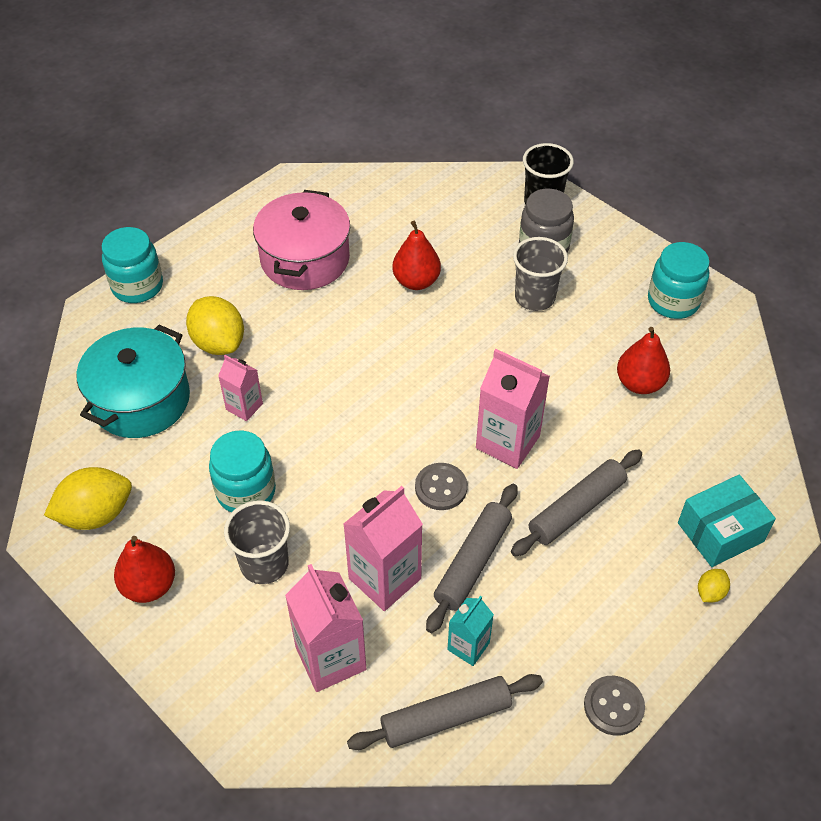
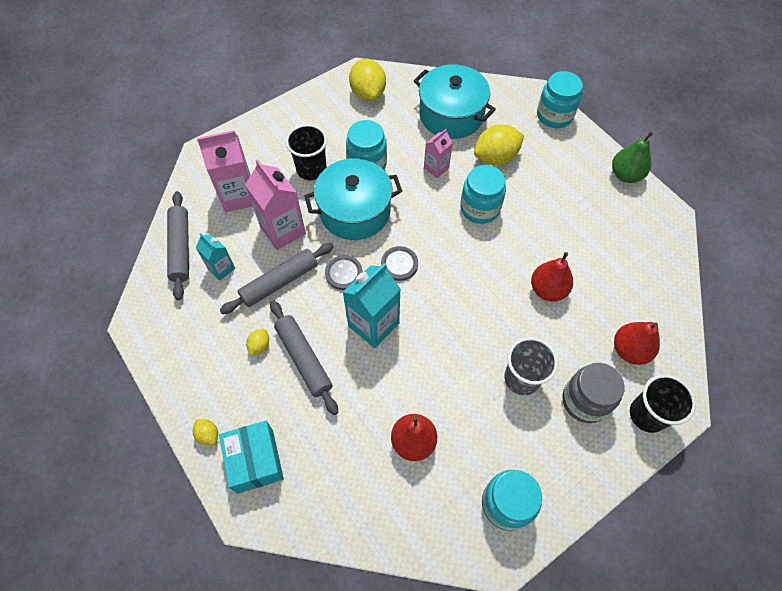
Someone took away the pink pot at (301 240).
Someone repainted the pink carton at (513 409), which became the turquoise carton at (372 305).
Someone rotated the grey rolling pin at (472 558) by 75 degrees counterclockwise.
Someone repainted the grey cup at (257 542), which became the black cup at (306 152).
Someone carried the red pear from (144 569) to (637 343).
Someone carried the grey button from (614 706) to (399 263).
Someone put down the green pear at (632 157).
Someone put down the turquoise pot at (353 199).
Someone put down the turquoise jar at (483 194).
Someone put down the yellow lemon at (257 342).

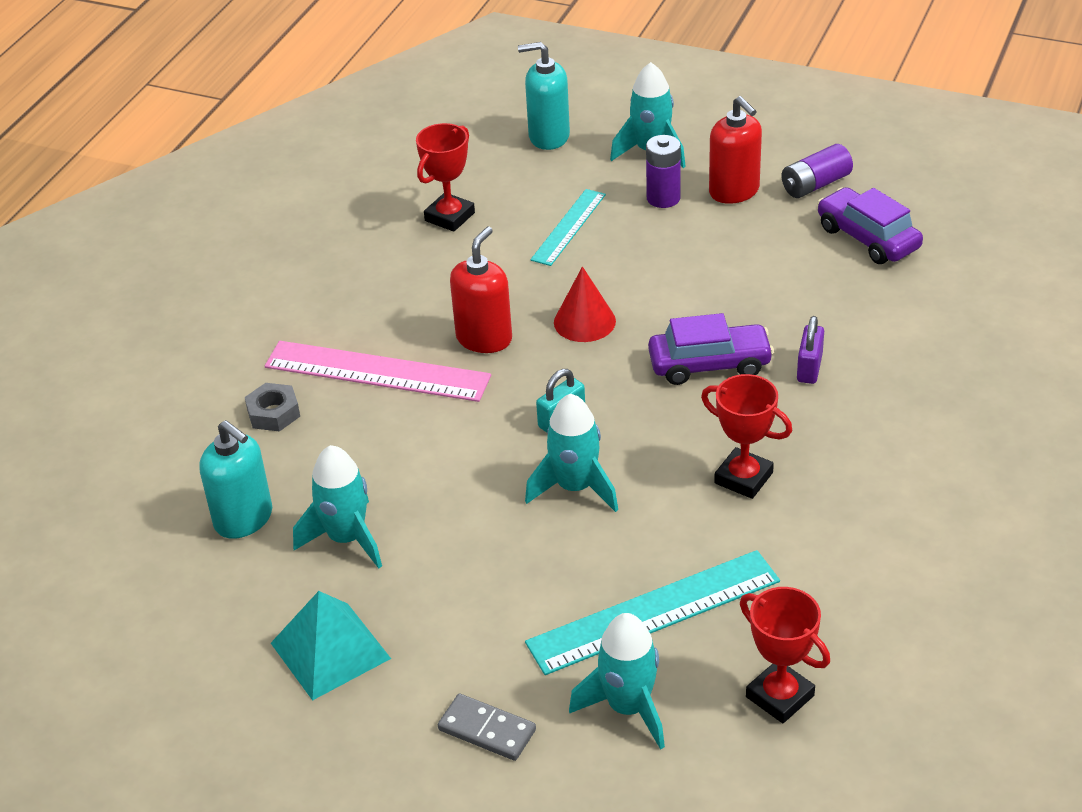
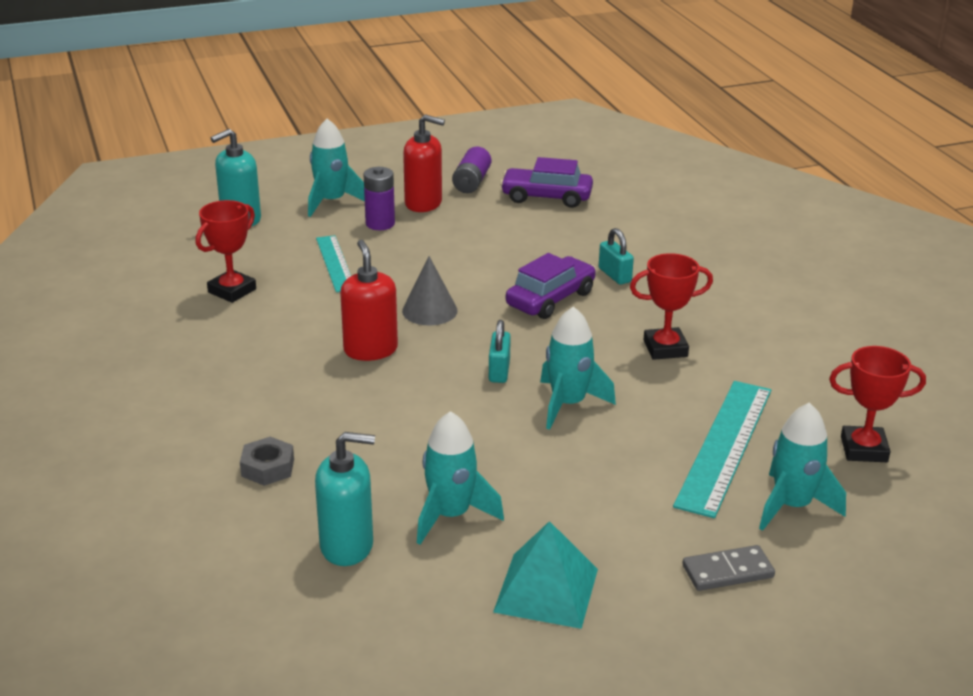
Someone rotated the red trophy at (445 177) by 45 degrees clockwise.
Someone repainted the red cone at (585 304), which became the grey cone at (430 290).
Someone repainted the purple padlock at (810 350), which became the turquoise padlock at (616 256).
Someone took away the pink ruler at (378 371).

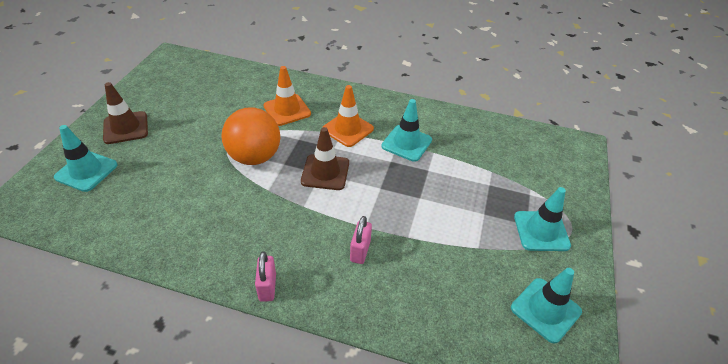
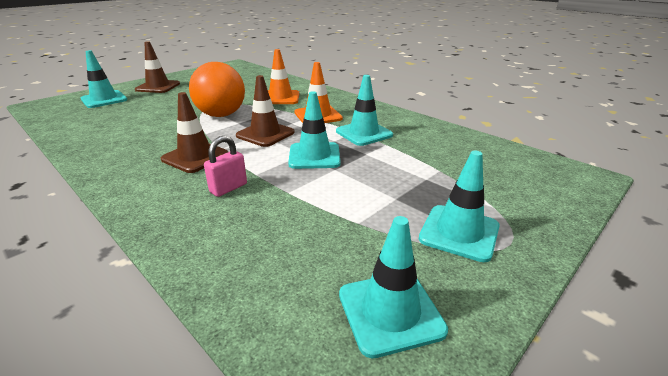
Someone took away the pink padlock at (265 276).
Someone put down the turquoise traffic cone at (314 130).
Someone put down the brown traffic cone at (194 132).

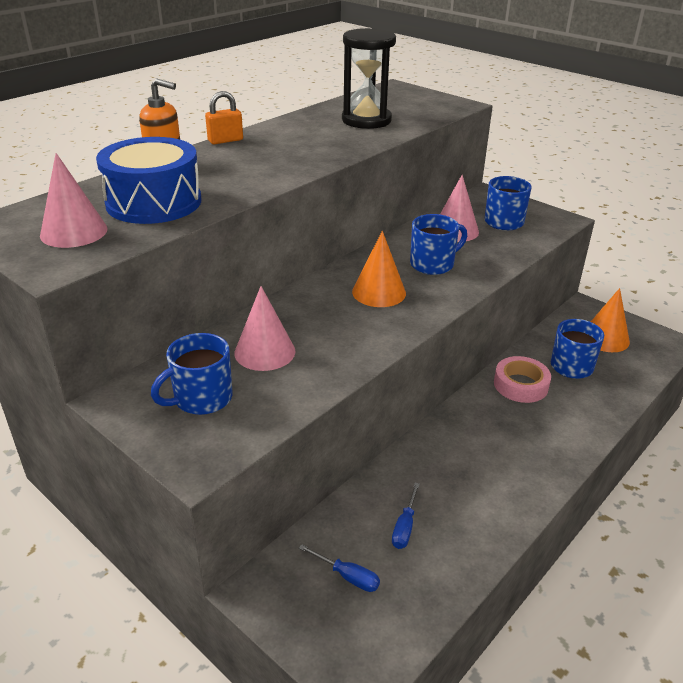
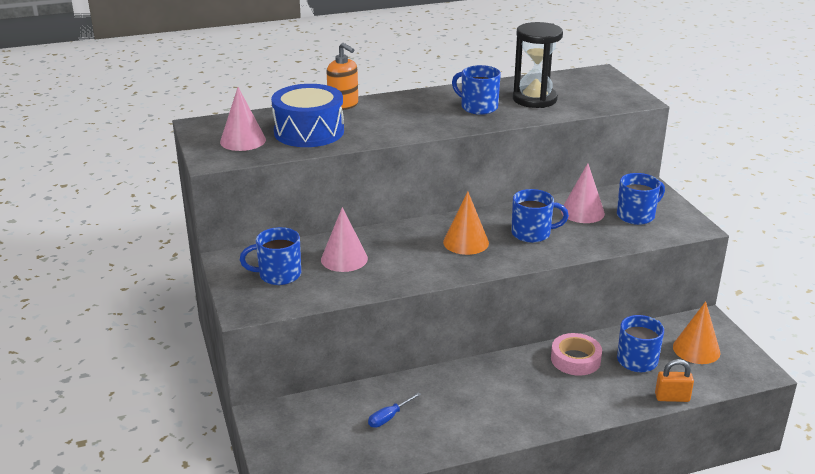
Someone carried the orange padlock from (224 117) to (674 380).
Someone took away the blue screwdriver at (339 568).
Someone put down the blue mug at (476 90).

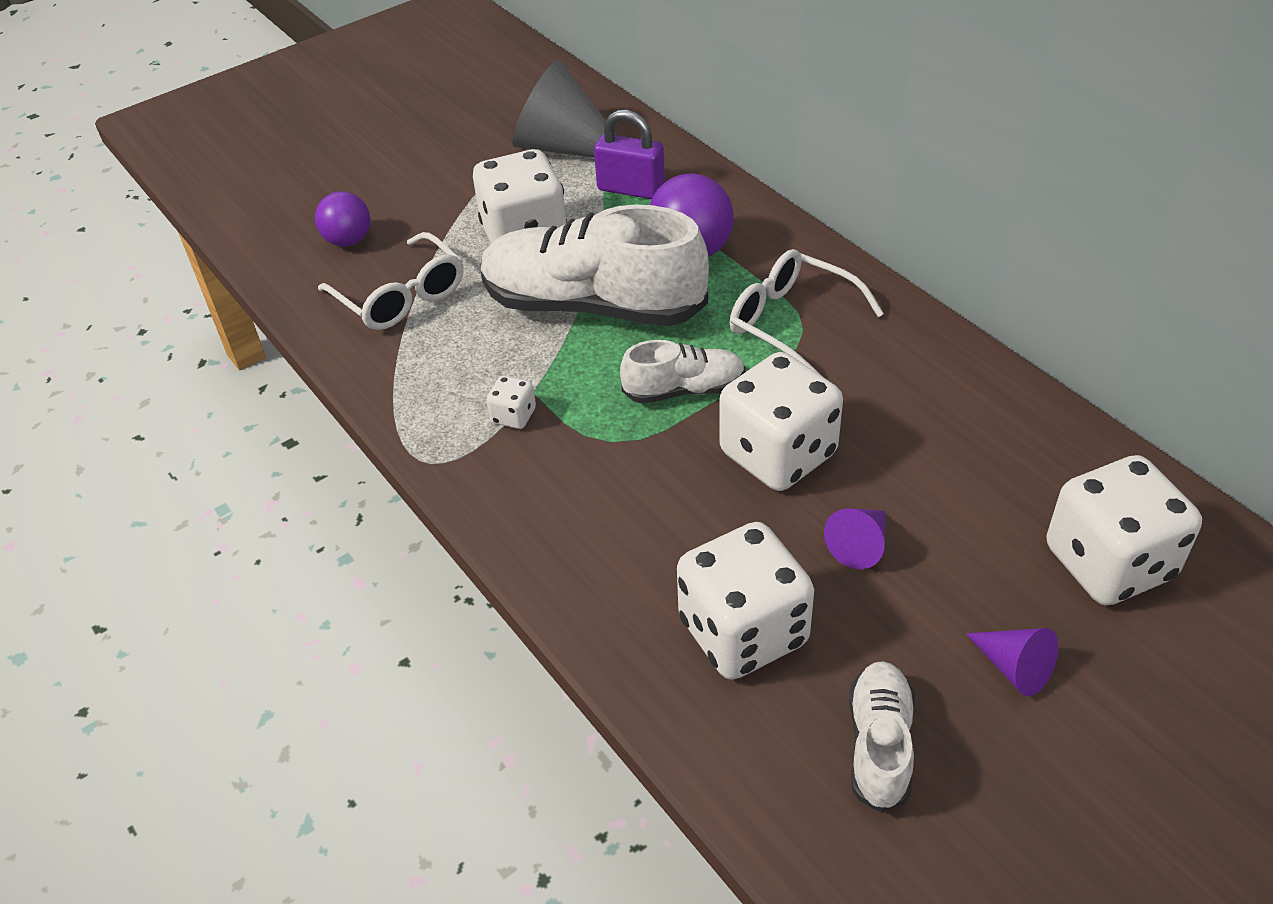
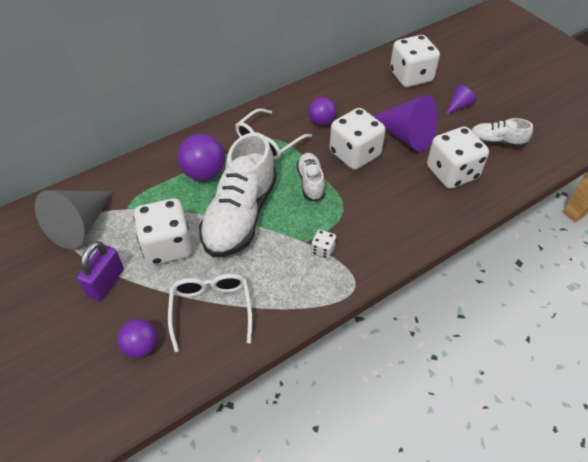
Someone carried the purple padlock from (629 154) to (100 271).
Someone rotated the white glasses at (391 281) by 60 degrees counterclockwise.
Someone scaled the purple cone at (854 539) by 2.09.
Someone put down the purple ball at (322 111).

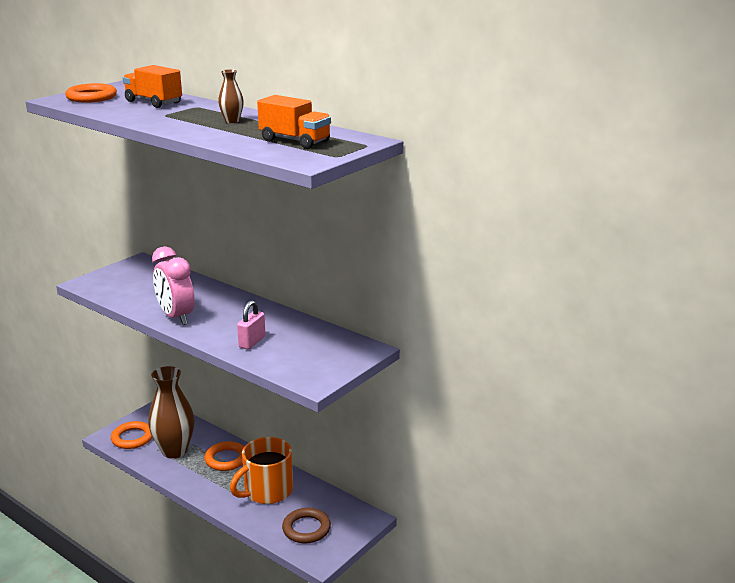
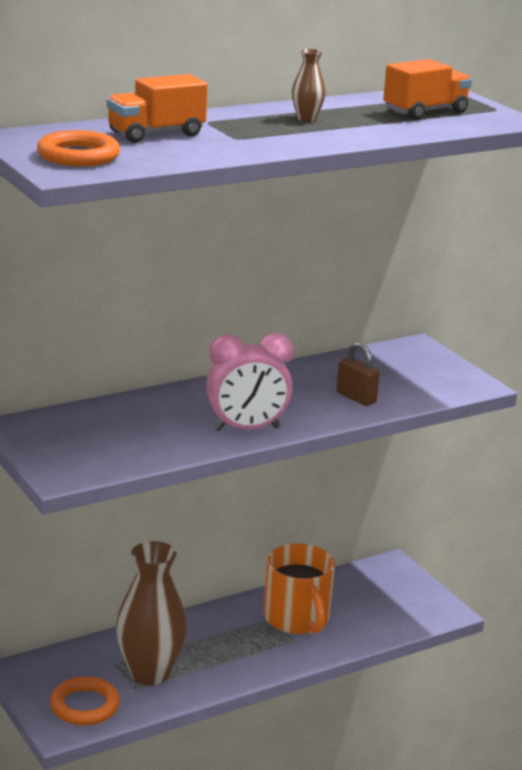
Someone repainted the pink padlock at (251 324), which became the brown padlock at (358 374).
Someone took away the orange ring at (224 456).
Someone took away the brown ring at (306 526).

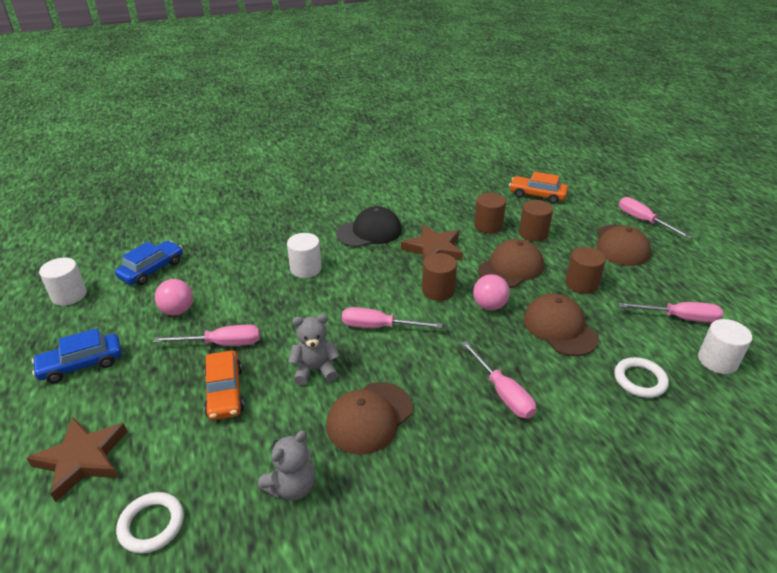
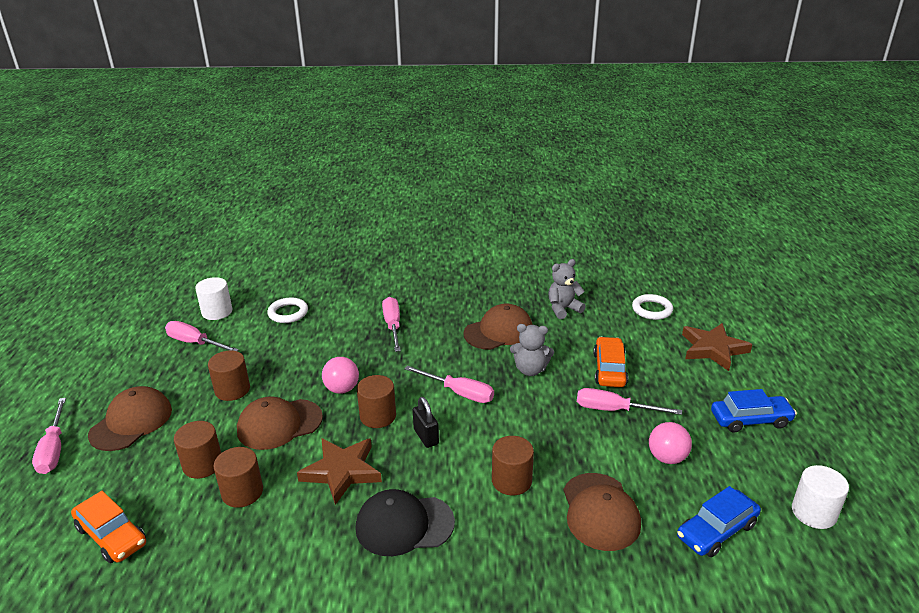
Someone repainted the white cylinder at (304 255), which became the brown cylinder at (513 465).
Someone carried the brown cap from (561 325) to (602 512).
Someone put down the black padlock at (426 422).

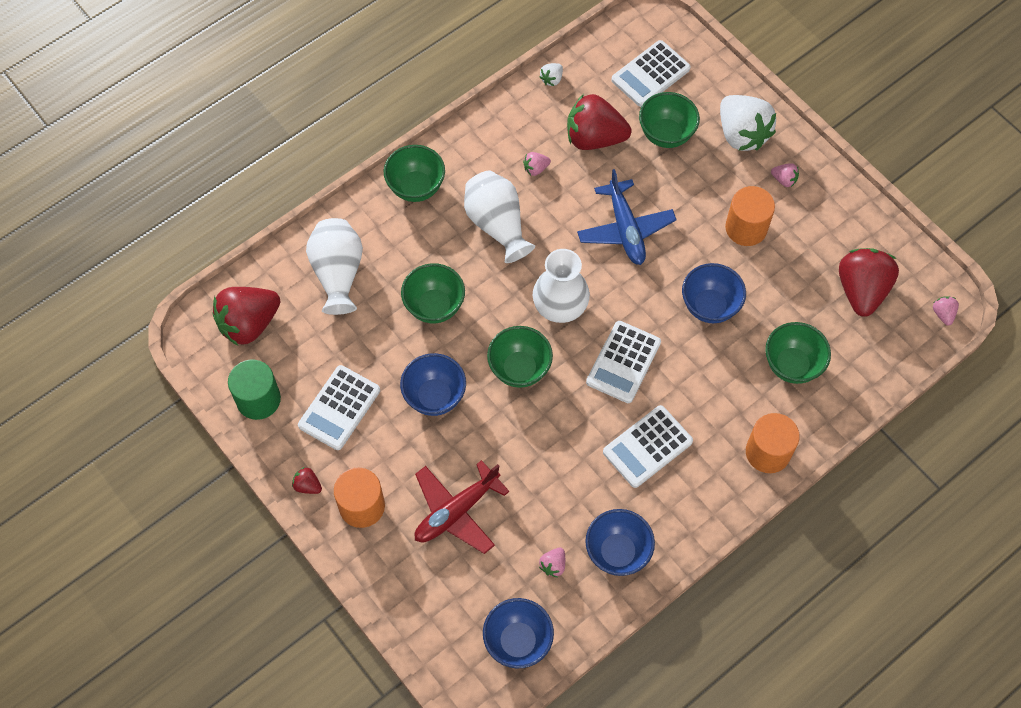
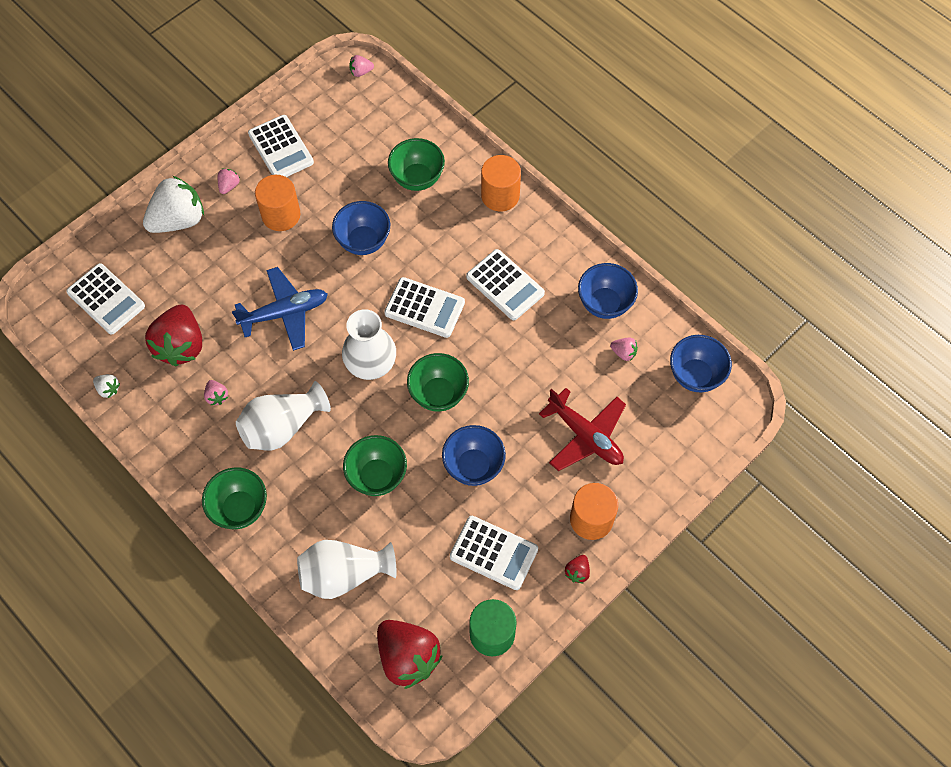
Someone took away the green bowl at (669 120).
Someone took away the red strawberry at (869 282).
Someone put down the white calculator at (281 146).

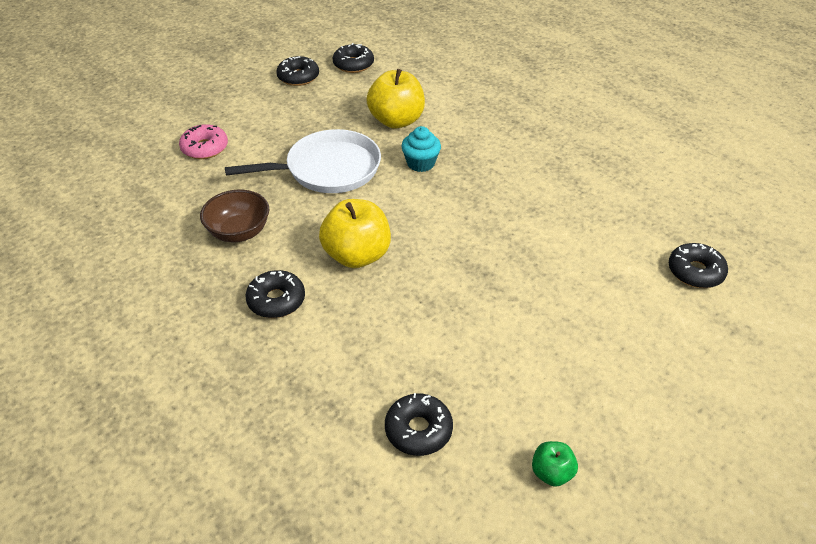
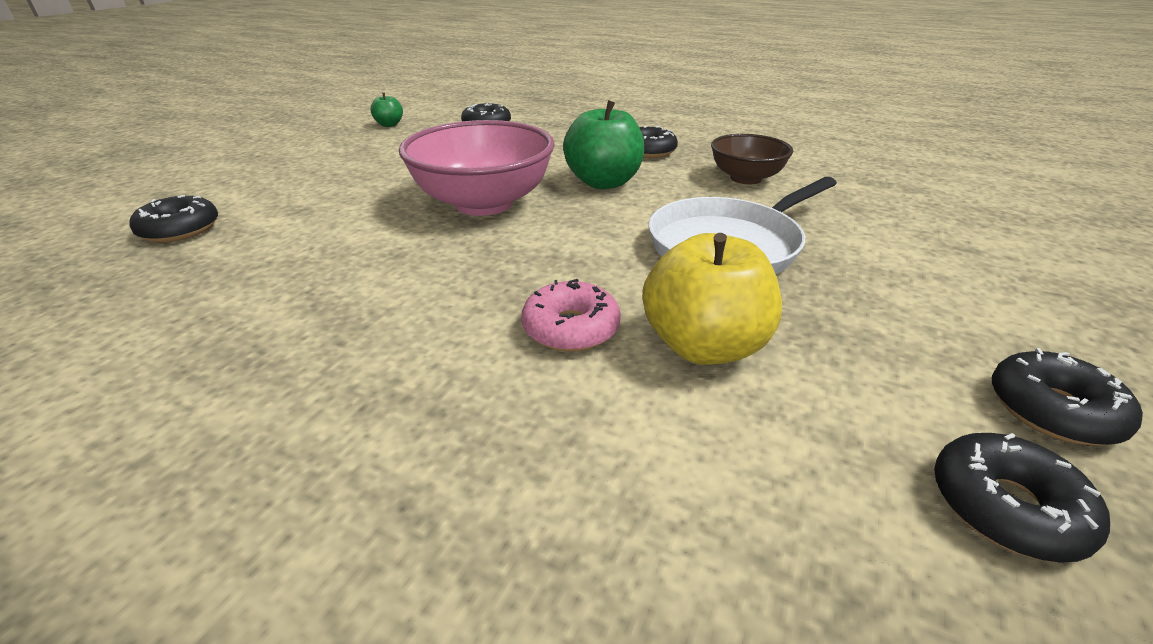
Someone carried the pink donut from (203 141) to (571 315).
Someone took away the turquoise cupcake at (421 149).
Someone repainted the yellow apple at (355 233), which became the green apple at (603 144).
Someone put down the pink bowl at (477 168).

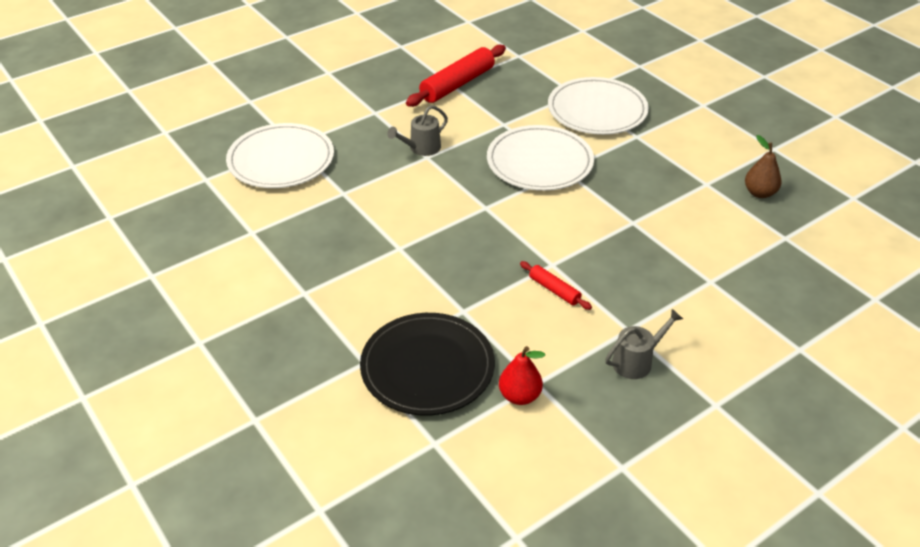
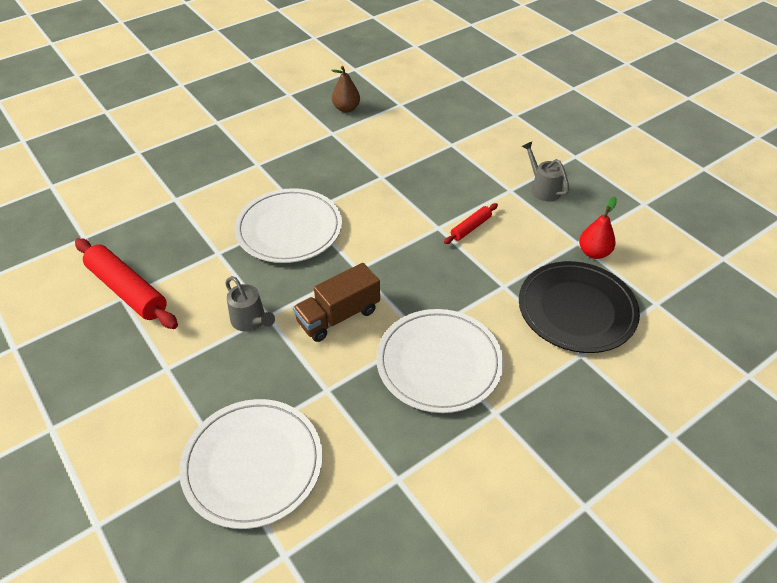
Someone carried the white plate from (598 106) to (439 361).
Someone put down the brown truck at (336 302).

